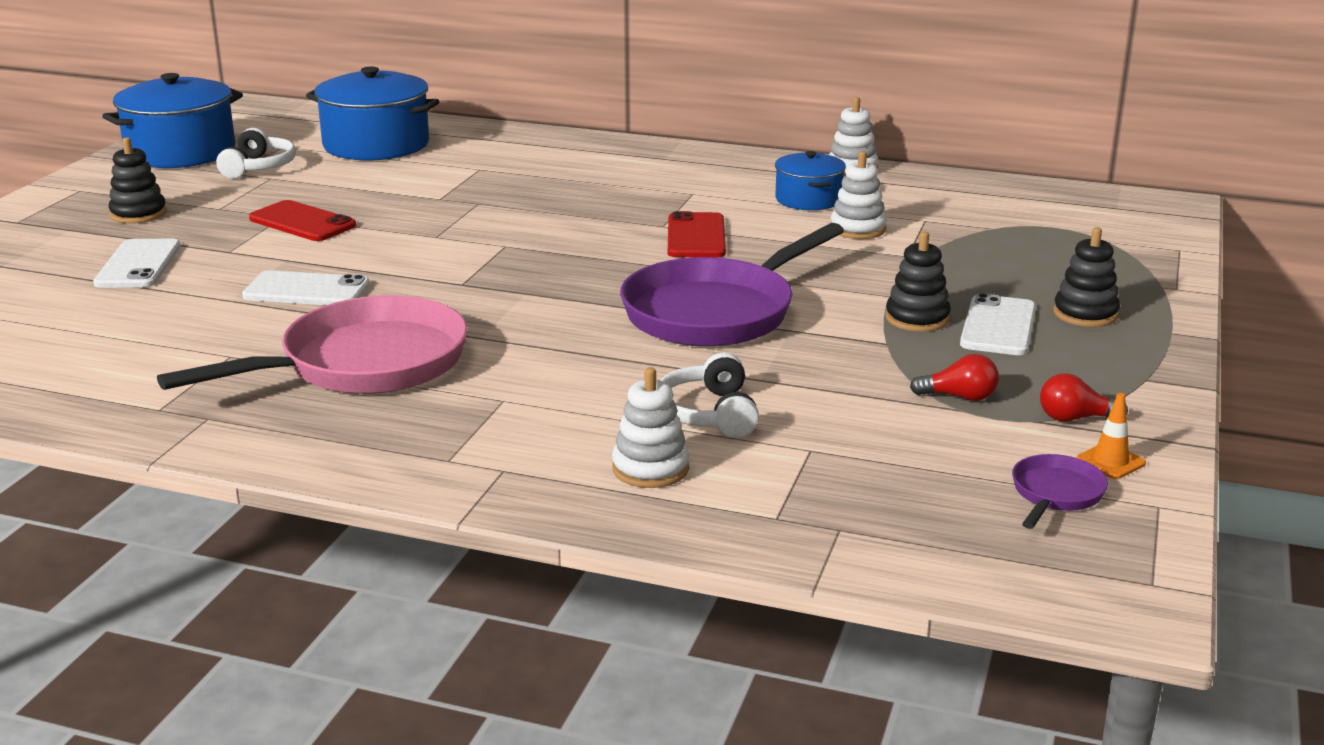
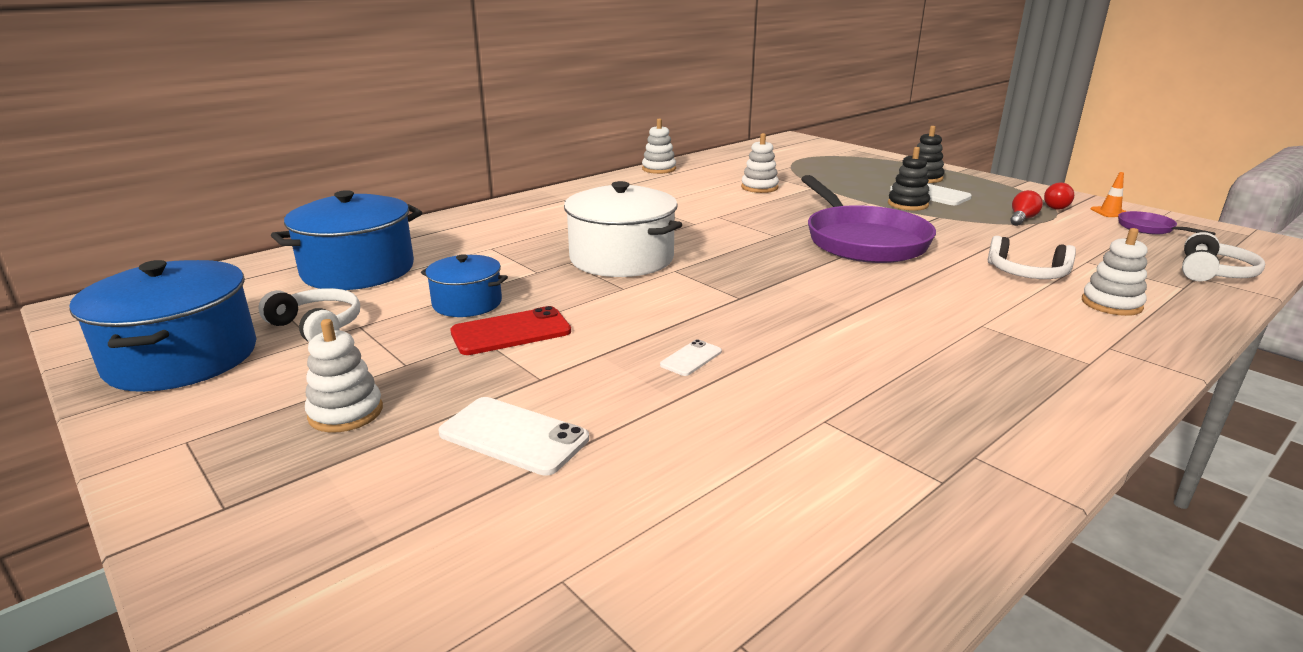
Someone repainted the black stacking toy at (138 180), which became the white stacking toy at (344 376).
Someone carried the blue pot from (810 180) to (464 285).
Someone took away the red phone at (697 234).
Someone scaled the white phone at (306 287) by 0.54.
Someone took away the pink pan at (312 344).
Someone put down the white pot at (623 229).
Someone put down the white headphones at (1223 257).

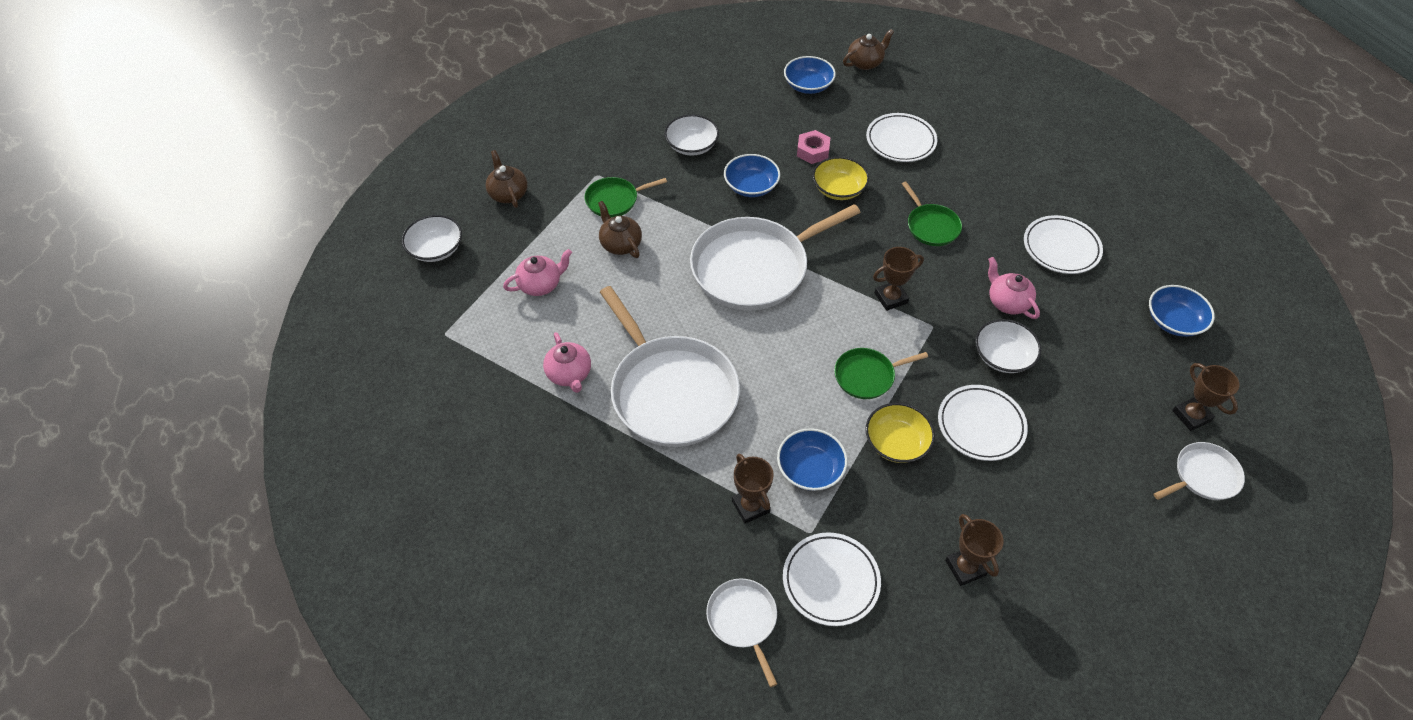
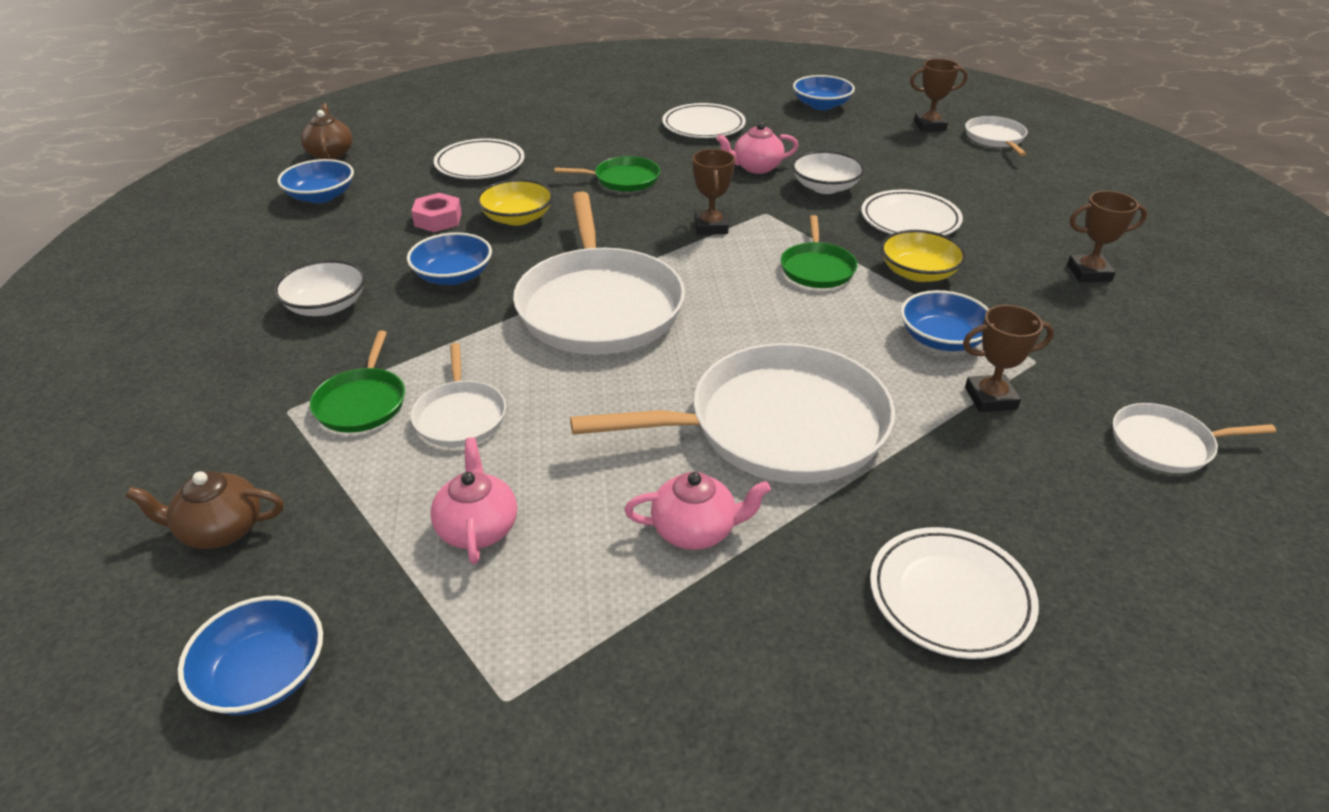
Someone swapped the brown teapot at (620 229) for the white pan at (458 395).
Someone repainted the white bowl at (432 238), which became the blue bowl at (250 655).
Someone carried the white plate from (832 579) to (954 593).

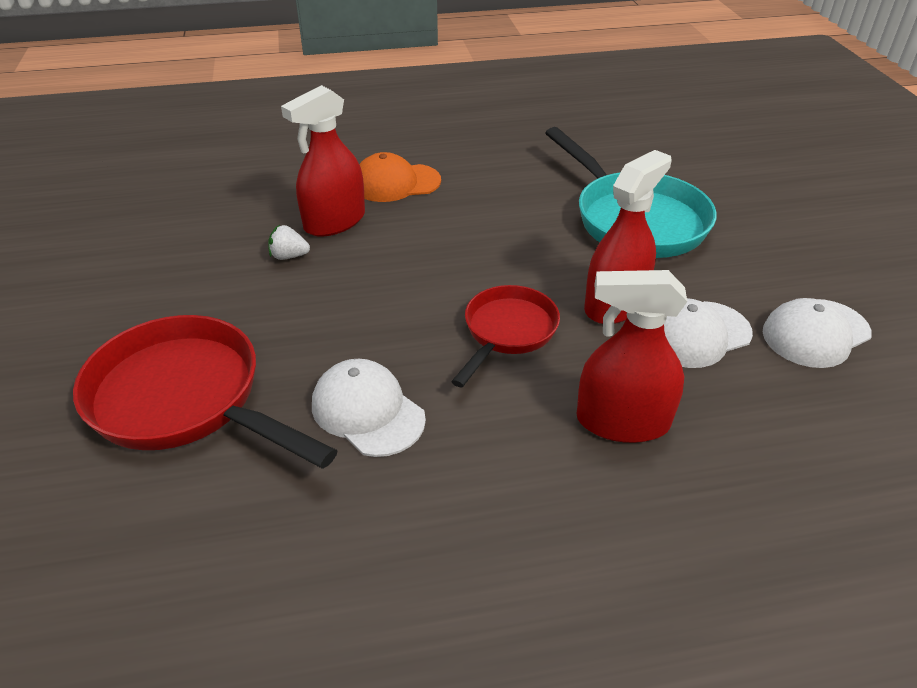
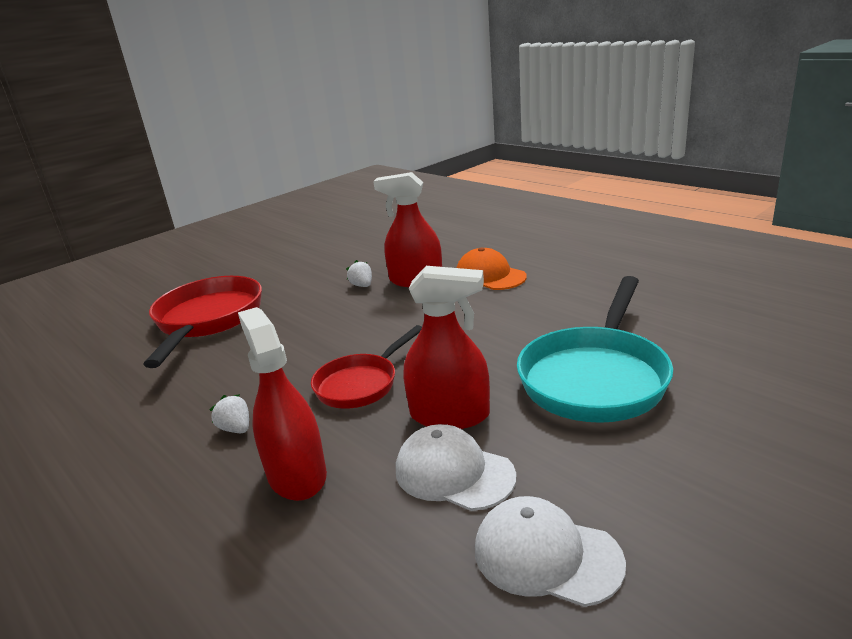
Someone rotated the red pan at (505 336) by 135 degrees clockwise.
Someone took away the white cap at (369 408).
Someone put down the white strawberry at (229 413).

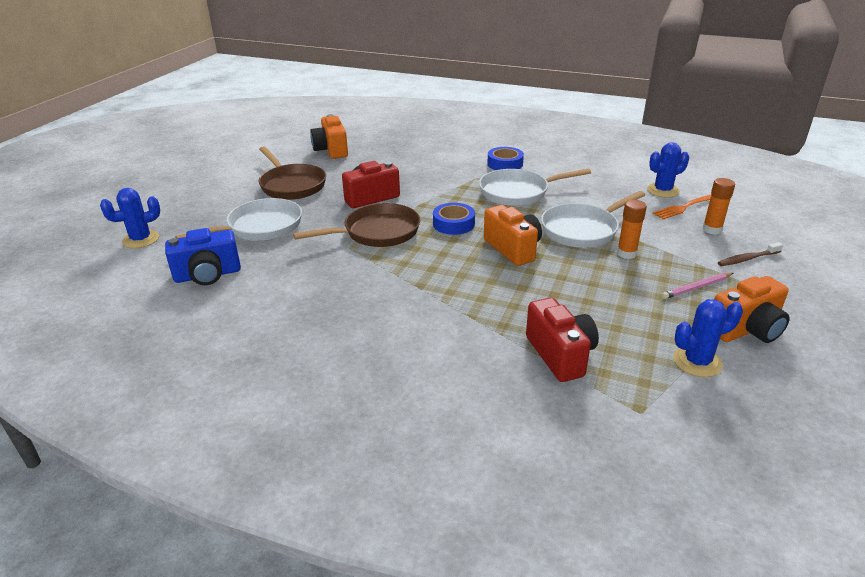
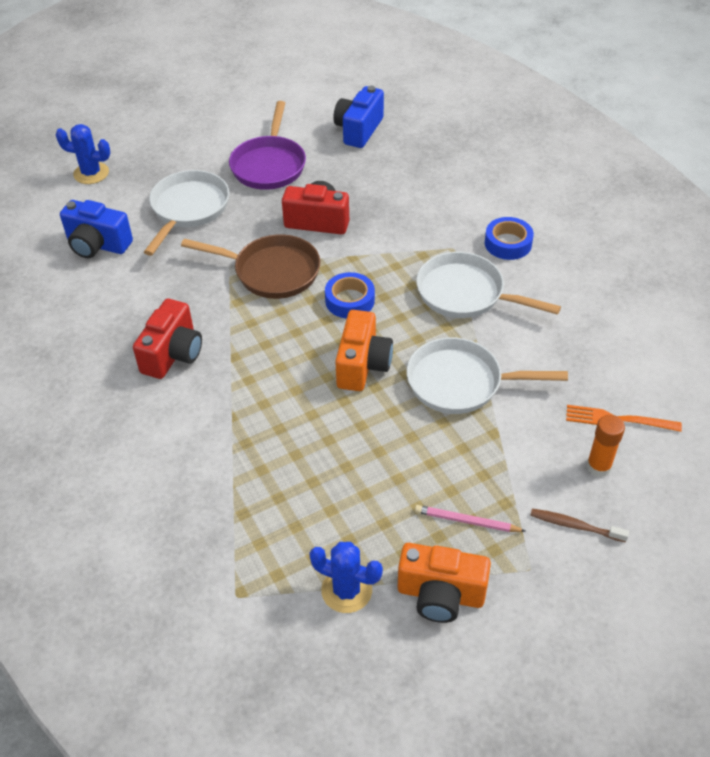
Someone repainted the orange camera at (329 136), which became the blue camera at (358 117).
Someone took away the blue cactus at (668 170).
Someone repainted the brown pan at (292 173), which became the purple pan at (267 145).
Someone rotated the white pan at (238 219) by 75 degrees counterclockwise.
Someone took away the orange glue stick at (632 229).
Someone carried the red camera from (562 339) to (167 339).

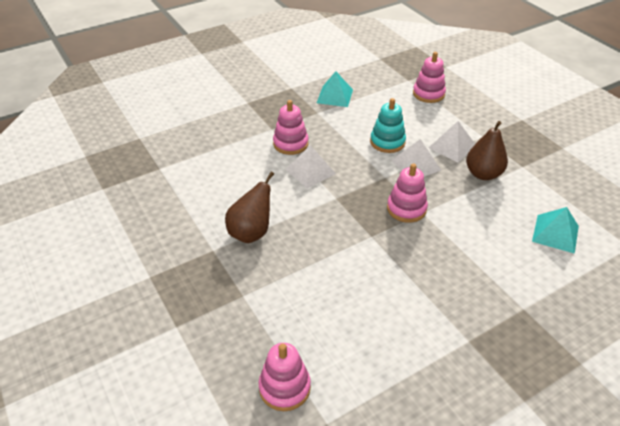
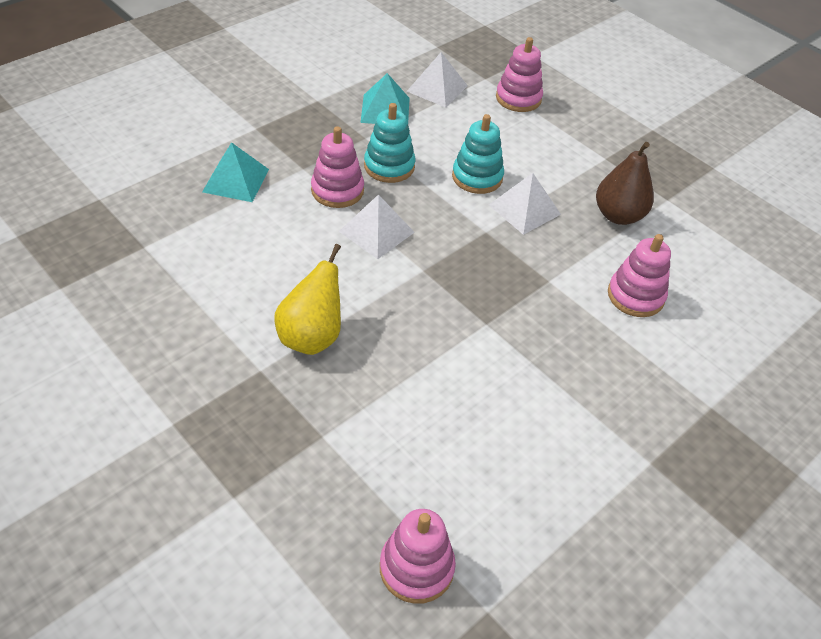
Someone carried the white pyramid from (452 142) to (437 80).
Someone carried the pink stacking toy from (407 193) to (639 275).
Someone repainted the brown pear at (249 207), which became the yellow pear at (307 299).
Someone carried the turquoise pyramid from (555 230) to (235 172).
Someone put down the turquoise stacking toy at (390 143).

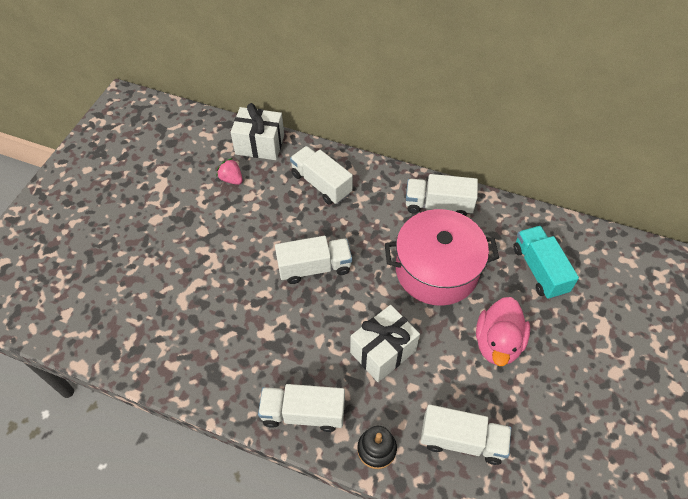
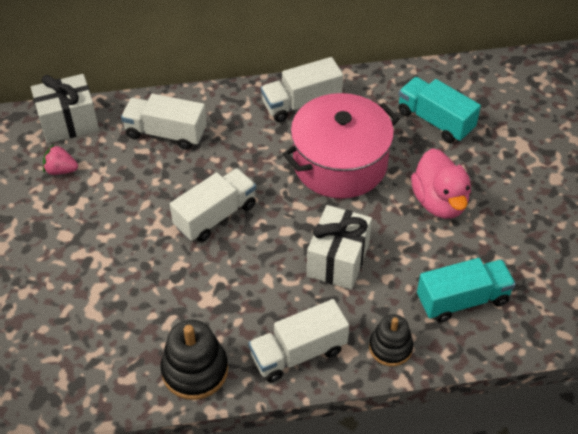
Someone repainted the white truck at (466 434), which became the turquoise truck at (466 290).
Someone put down the black stacking toy at (194 360).

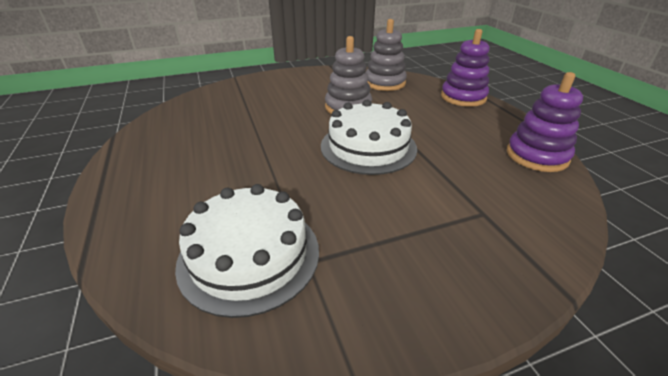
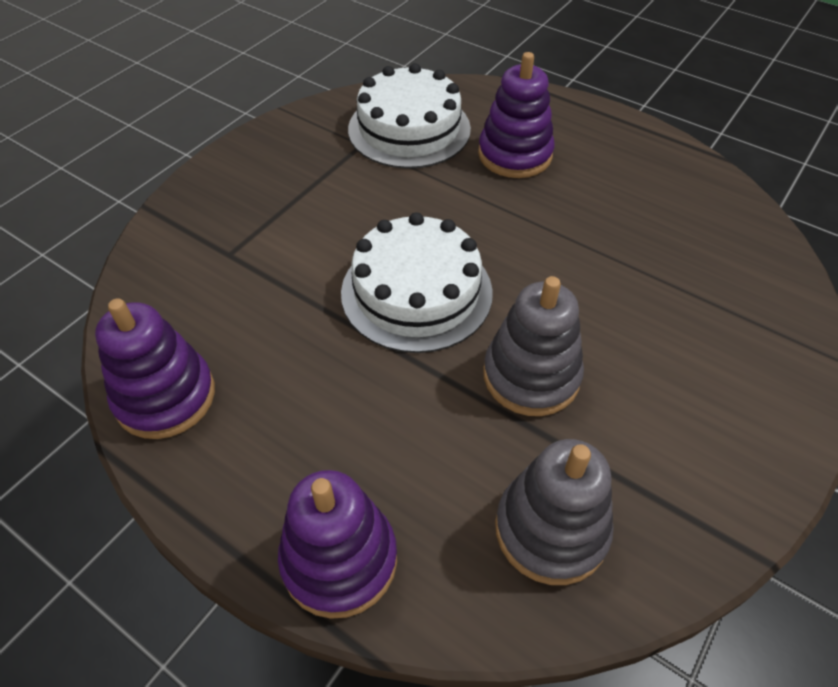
Someone put down the purple stacking toy at (516 115).

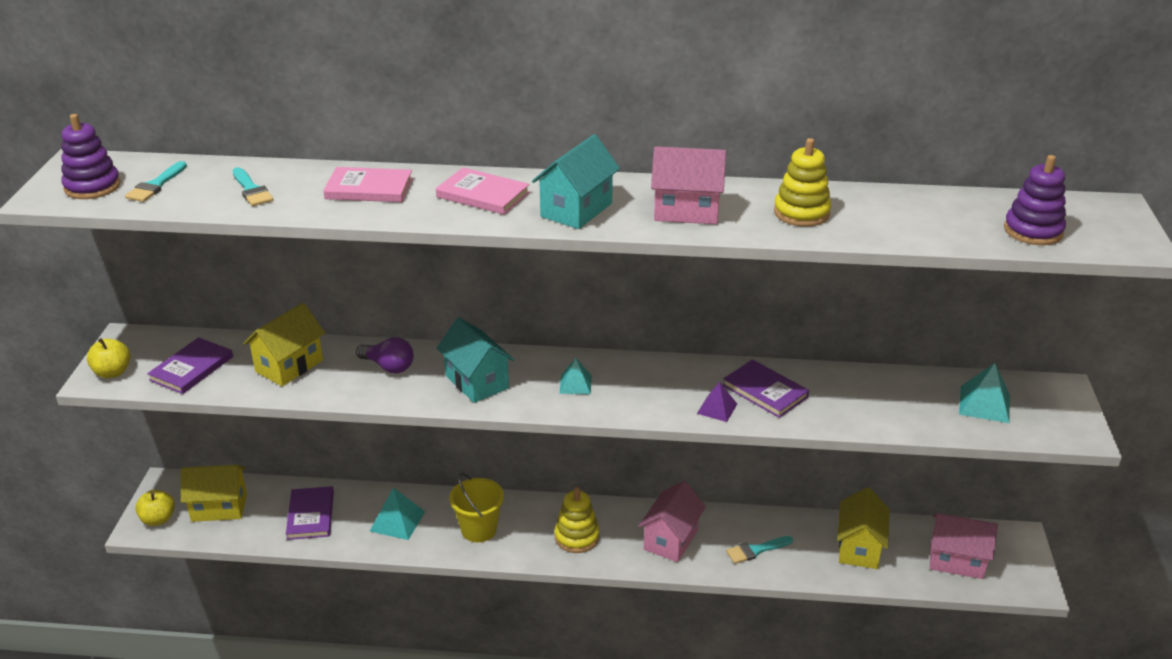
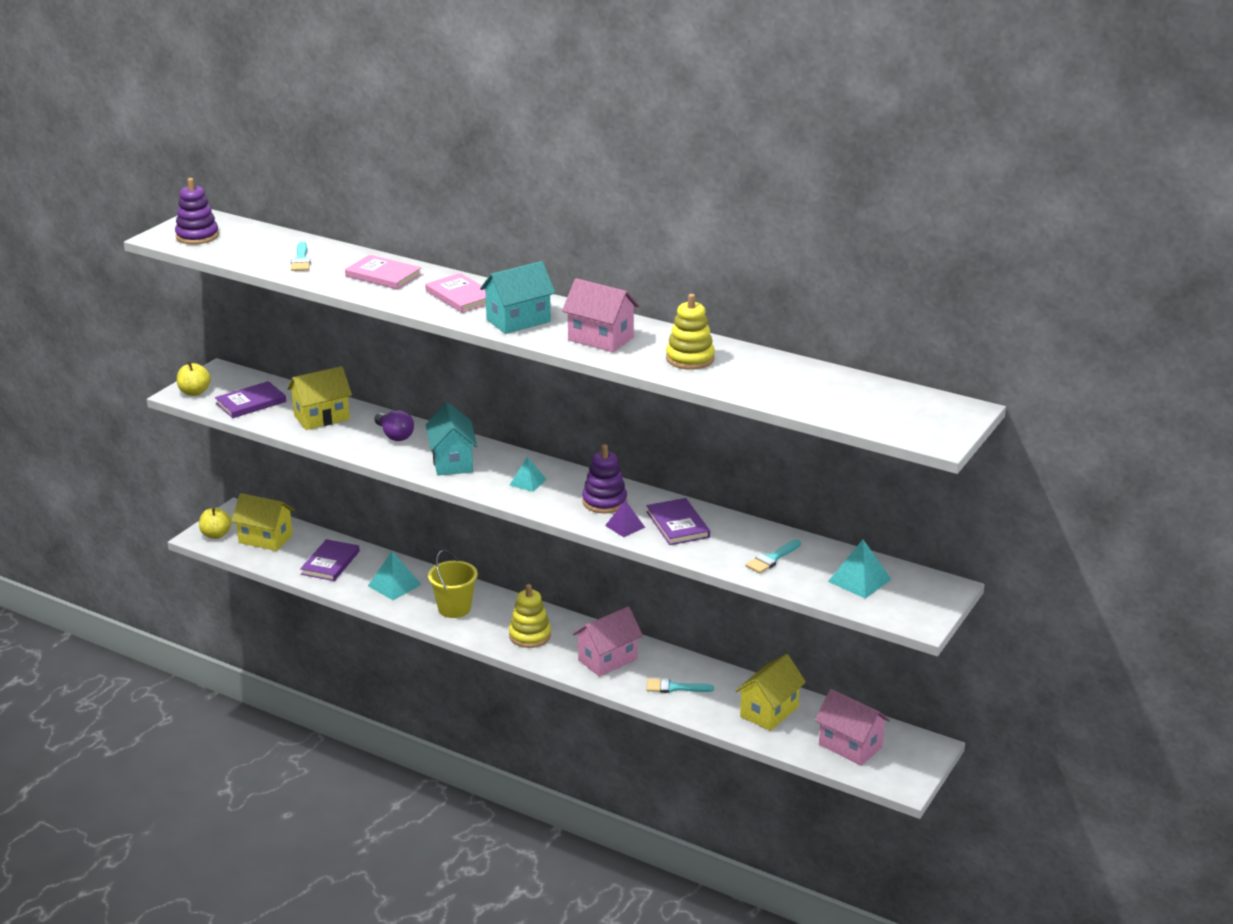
Someone carried the purple stacking toy from (1035 200) to (604 478).
Someone carried the turquoise brush from (156 181) to (773 556).

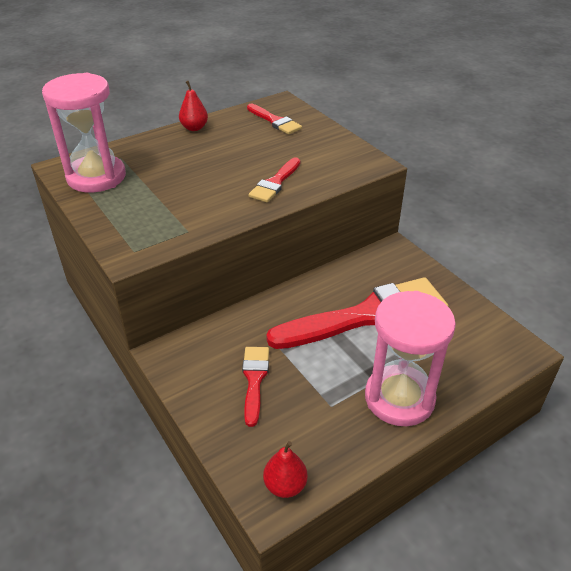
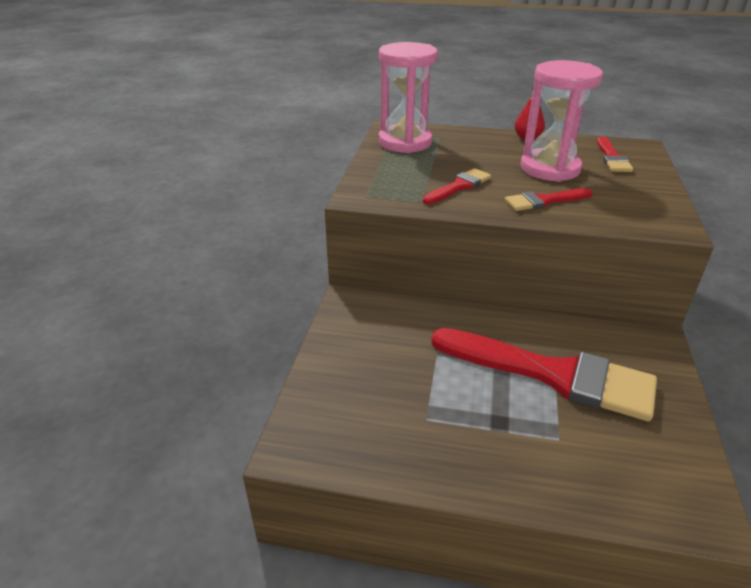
Someone carried the pink hourglass from (410 358) to (561 121).
Someone carried the red brush from (255 387) to (457 186).
Someone took away the red pear at (285 469).

